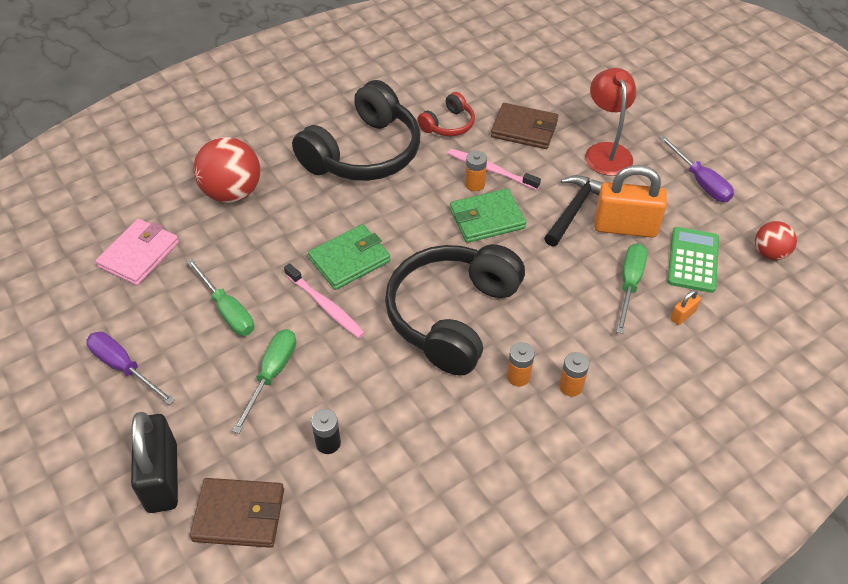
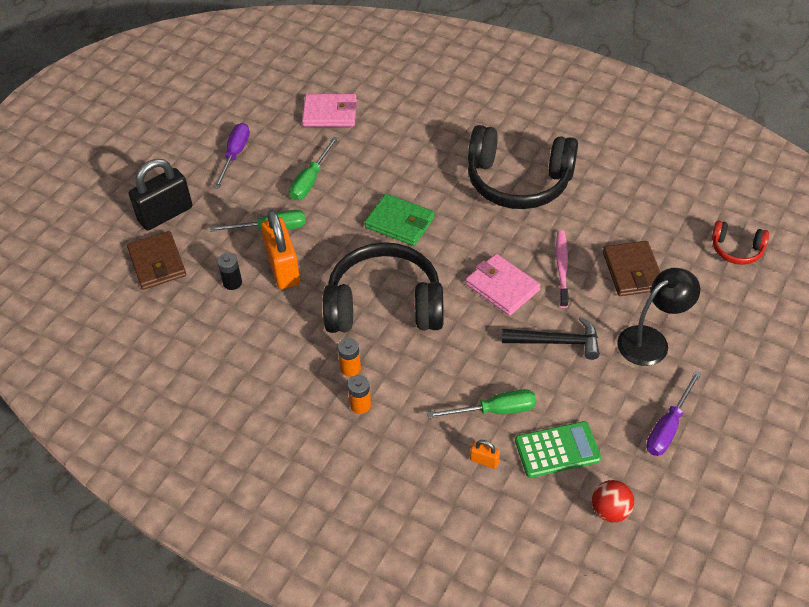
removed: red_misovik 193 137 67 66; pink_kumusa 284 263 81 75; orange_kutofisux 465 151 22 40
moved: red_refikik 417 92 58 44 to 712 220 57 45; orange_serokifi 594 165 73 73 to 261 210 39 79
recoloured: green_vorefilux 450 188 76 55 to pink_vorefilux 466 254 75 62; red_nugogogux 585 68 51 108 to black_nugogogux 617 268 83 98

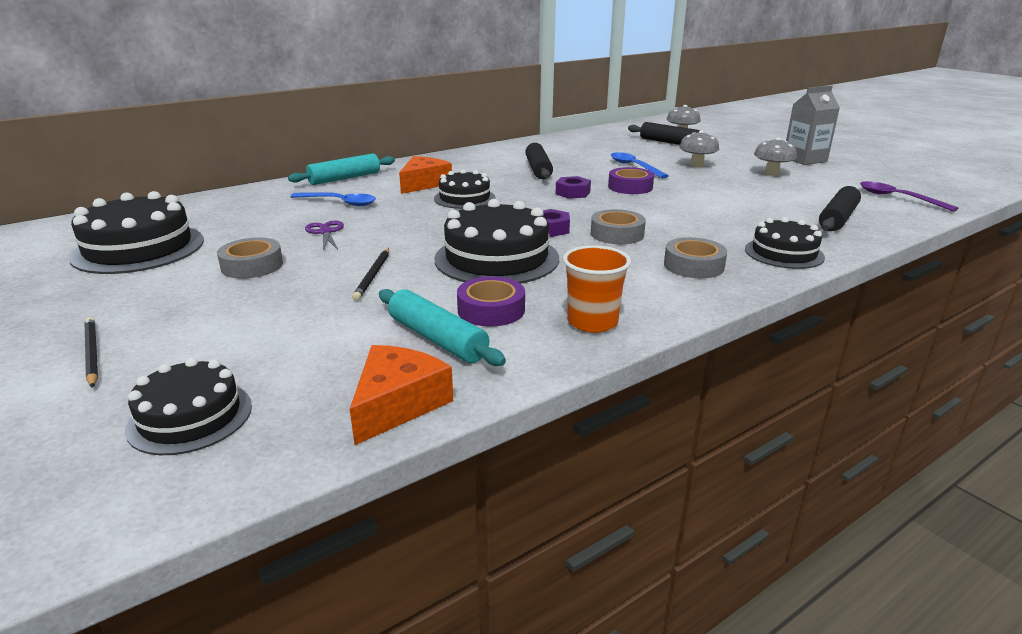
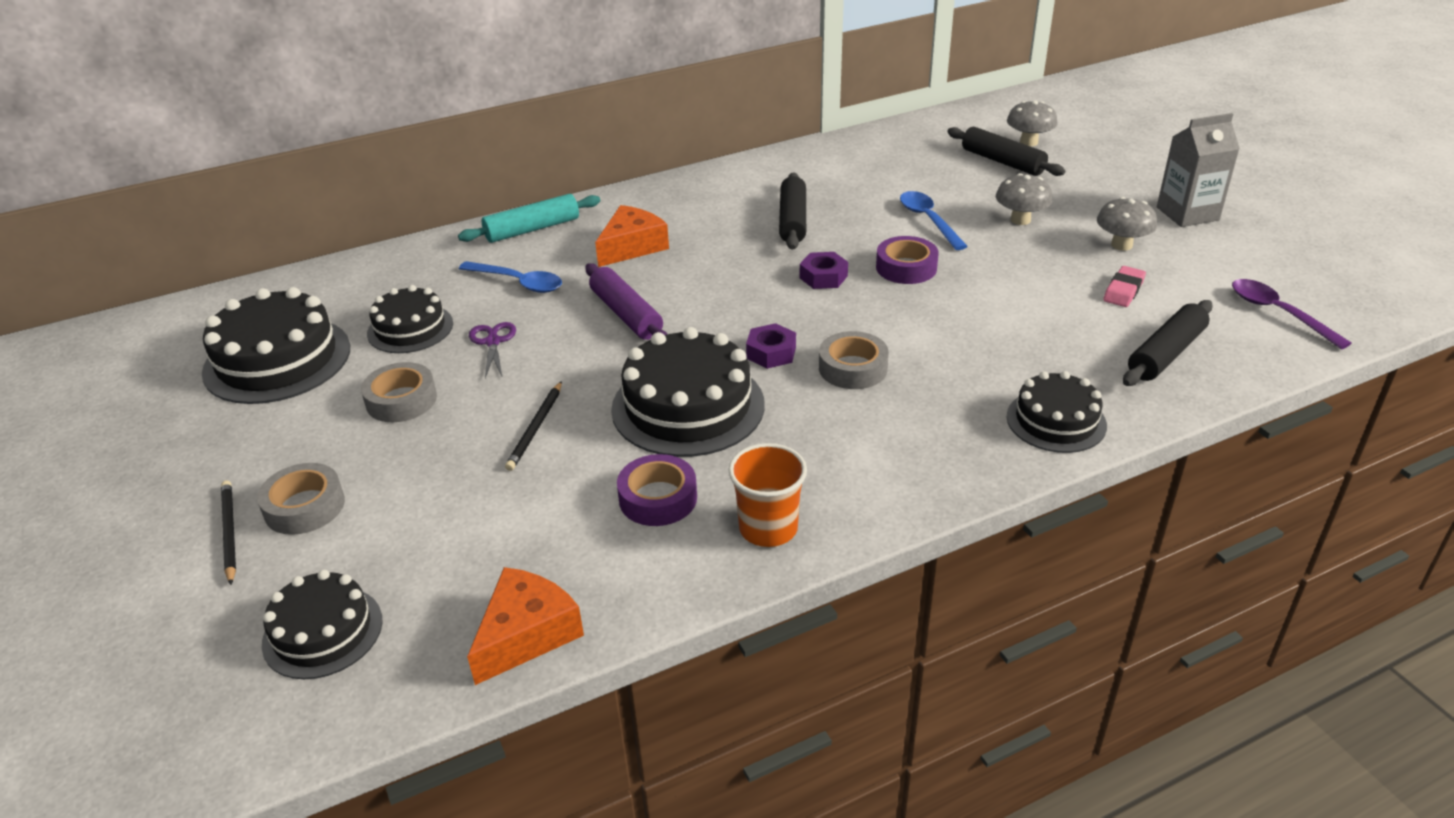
removed: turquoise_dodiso 379 289 127 77
added: purple_dodiso 585 263 82 77; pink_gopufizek 1103 266 43 41
moved: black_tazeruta 434 169 62 40 to 367 285 86 68; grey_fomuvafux 664 237 63 41 to 257 463 88 72

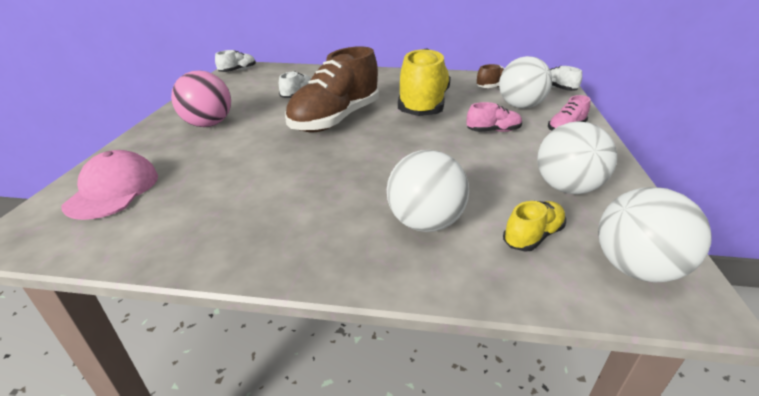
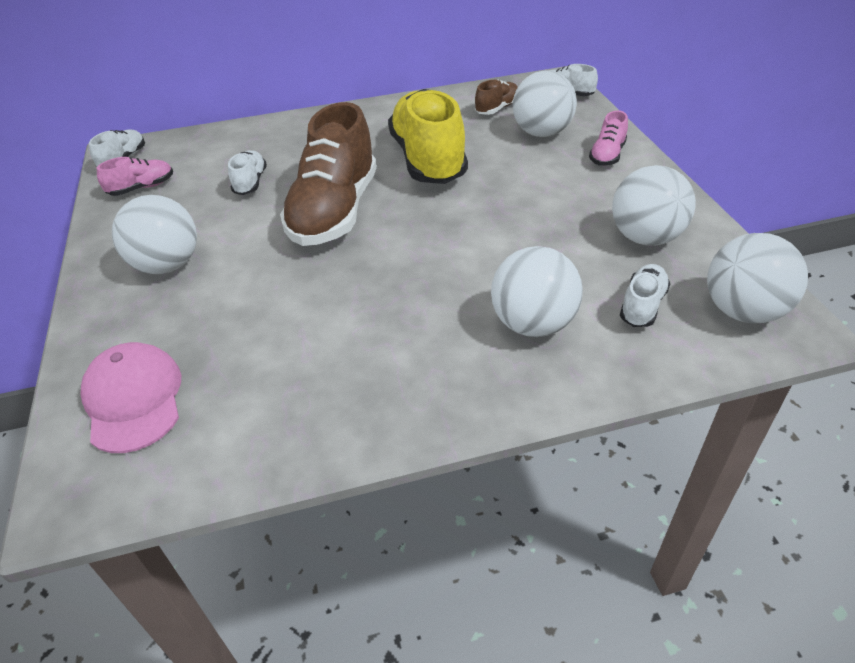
moved: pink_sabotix 466 102 56 30 to 97 157 76 39
recoloured: pink_misovik 171 70 60 57 to white_misovik 112 195 85 79; yellow_sabotix 503 201 63 51 to white_sabotix 620 264 50 63

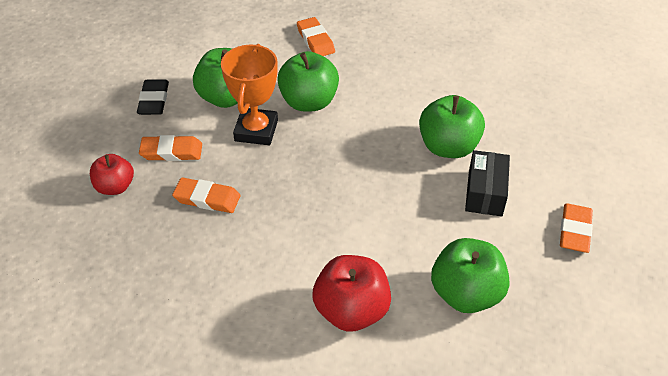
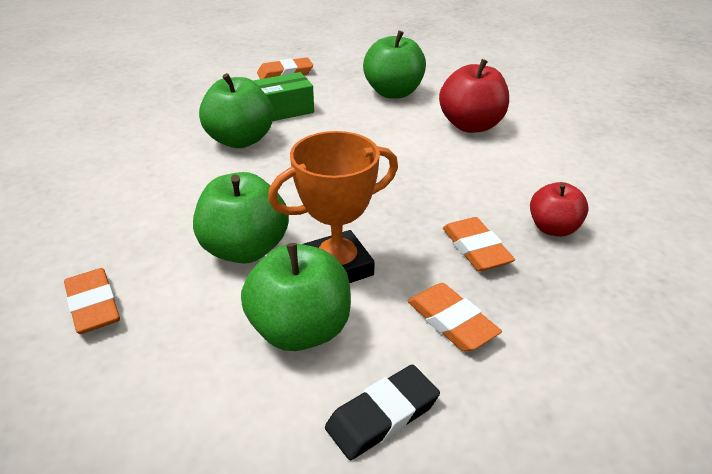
moved: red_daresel 90 154 44 41 to 530 182 59 55
recoloured: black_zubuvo 465 150 45 67 to green_zubuvo 253 72 61 49
turned: orange_gopufizek 297 17 38 39 = 64 268 56 66 60 degrees counterclockwise

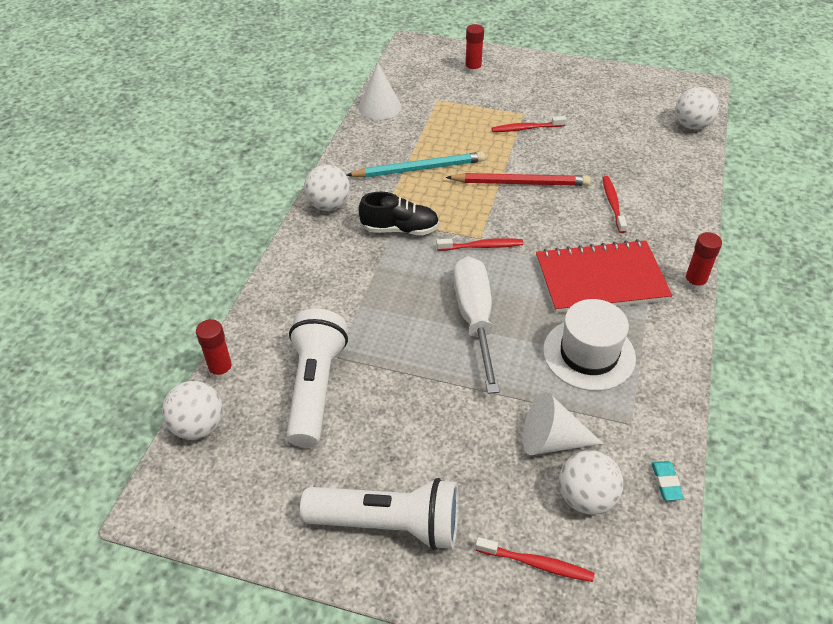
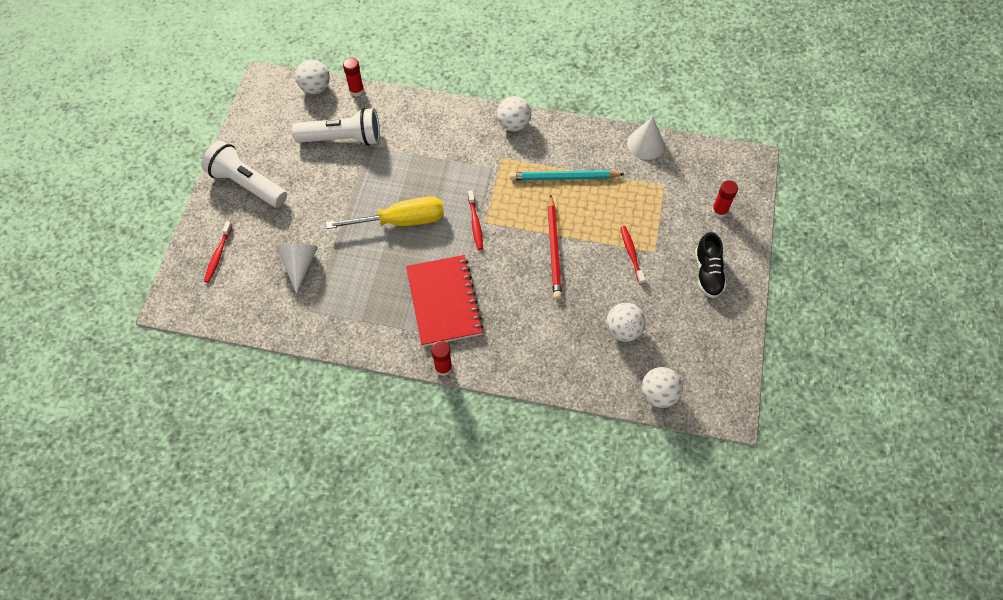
removed: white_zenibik 543 299 93 92; red_kumusa 603 176 24 57; turquoise_gopufizek 651 461 33 40
moved: black_sabotix 358 192 81 43 to 695 232 31 66; white_misovik 559 450 64 65 to 606 303 40 39
recoloured: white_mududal 453 256 47 138 to yellow_mududal 326 196 118 33
turned: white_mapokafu 300 478 159 72 = 202 141 85 66 120 degrees clockwise; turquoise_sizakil 346 152 139 26 = 510 170 114 11 105 degrees clockwise

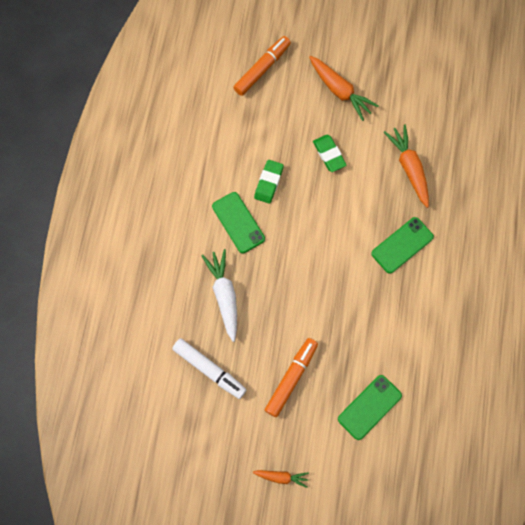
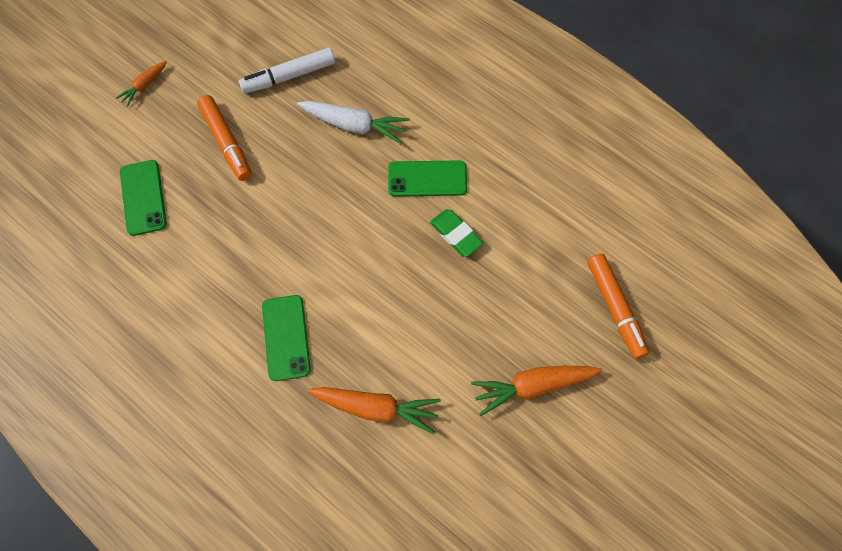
removed: green_gopufizek 313 135 34 37

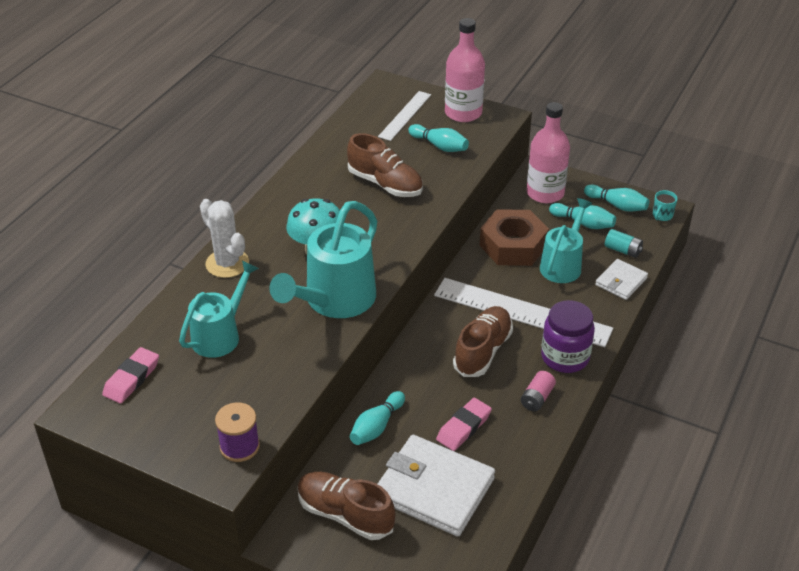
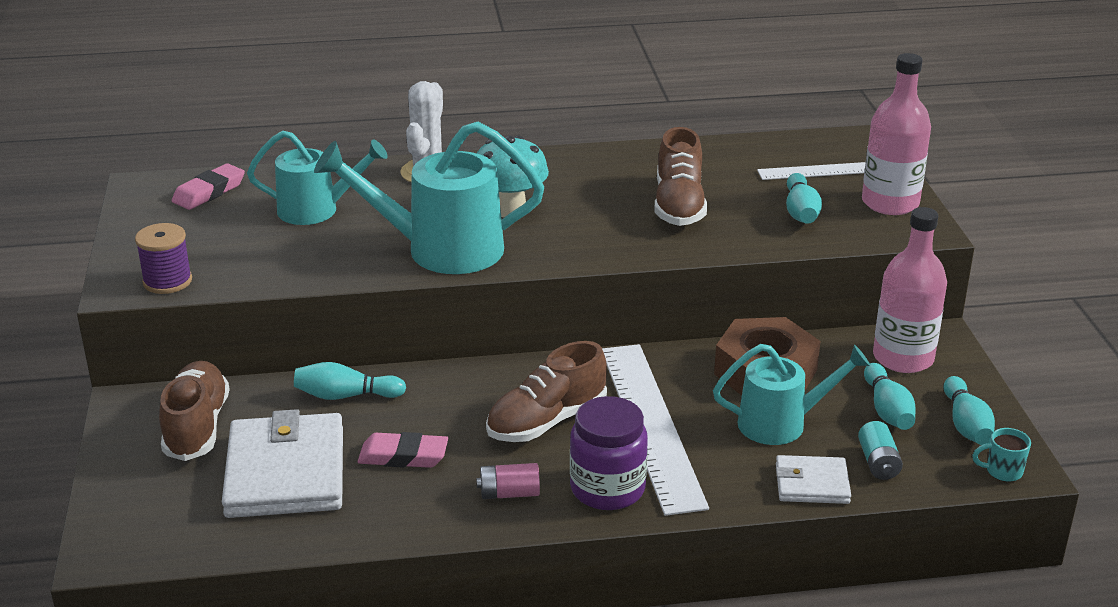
turned: pink_gopufizek 102 347 57 57 = 172 163 73 47 45 degrees counterclockwise; brown_sabotix 453 306 60 71 = 486 341 121 101 150 degrees clockwise

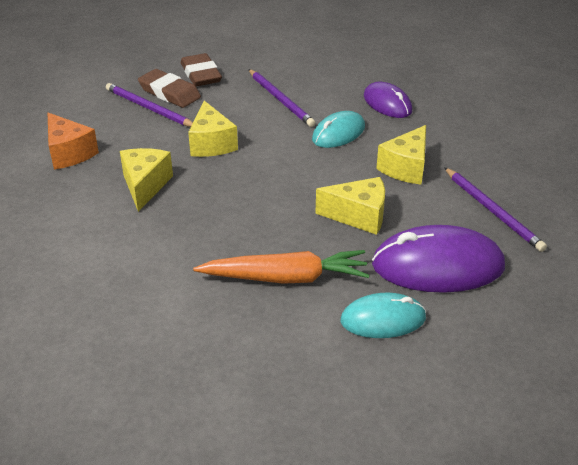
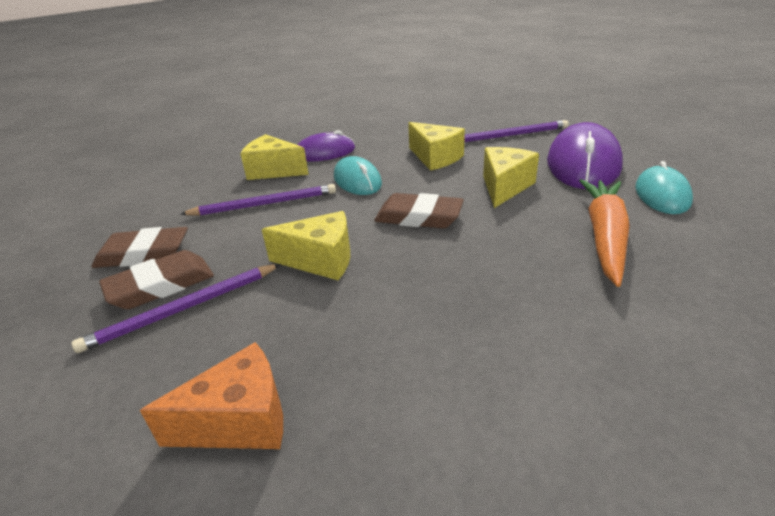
added: brown_gopufizek 374 193 90 36
moved: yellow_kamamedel 120 148 53 64 to 240 134 69 46

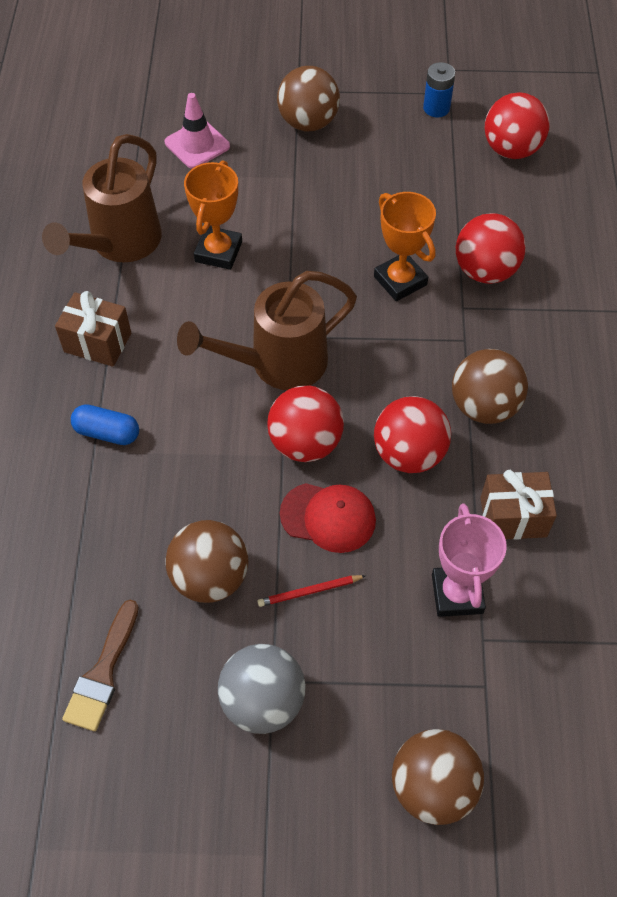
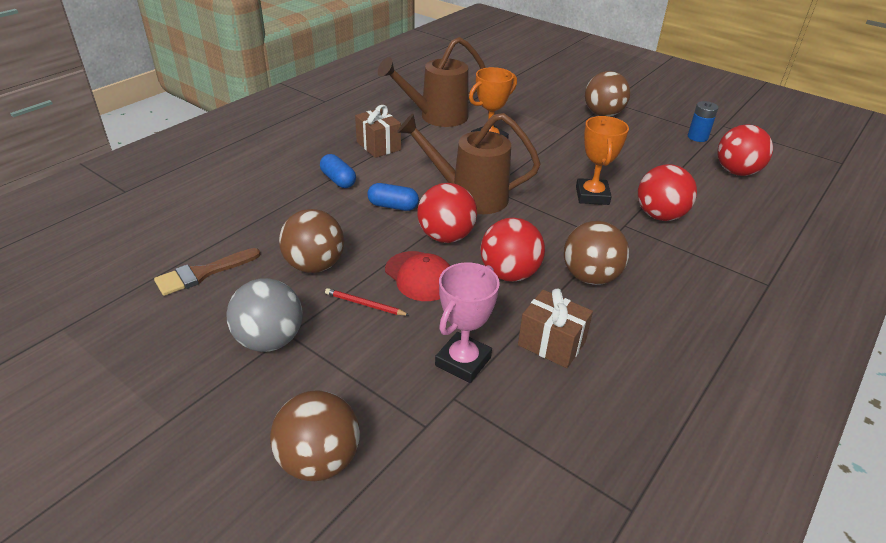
removed: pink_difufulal 165 93 65 76
added: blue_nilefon 367 183 52 28

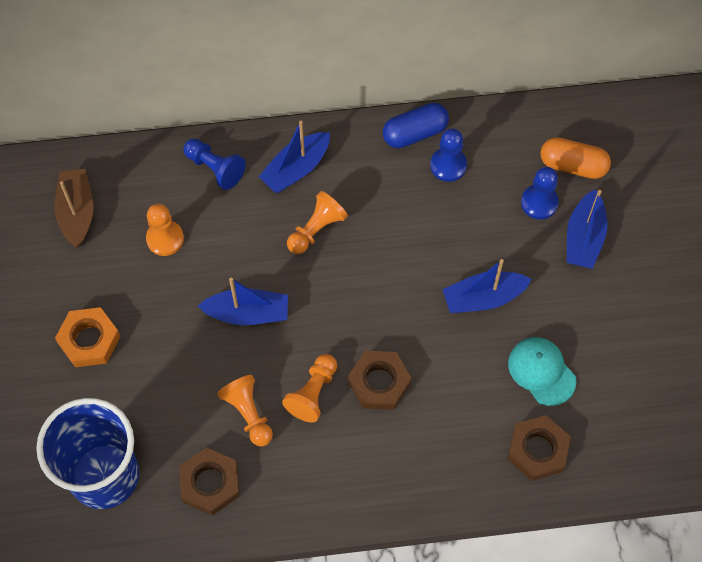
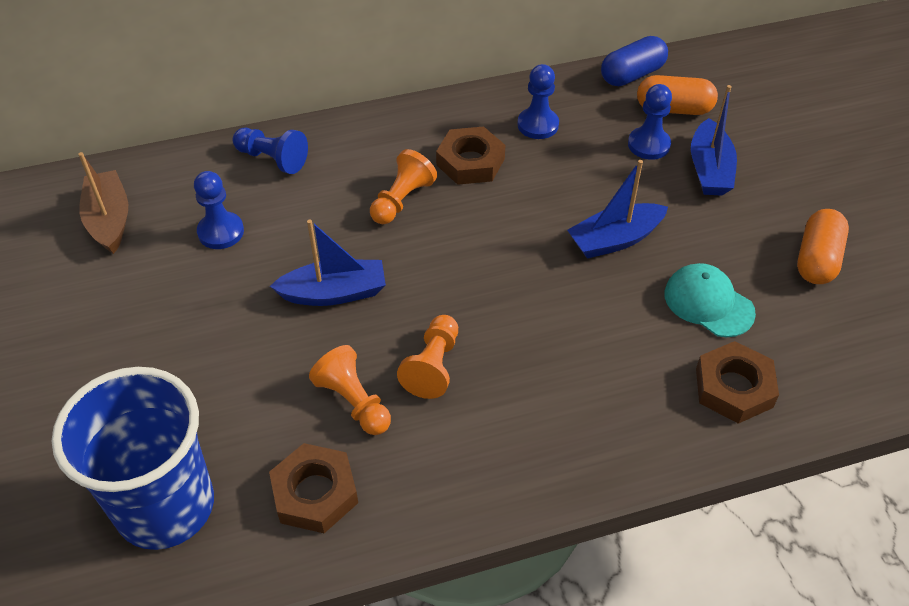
removed: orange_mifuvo 55 307 66 60; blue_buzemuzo 259 121 71 72
added: orange_nilefon 797 209 52 75
moved: brown_mifuvo 348 351 64 59 to 436 127 69 58; blue_nilefon 383 103 66 45 to 601 36 67 50
recoloured: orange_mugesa 146 204 38 52 to blue_mugesa 194 171 50 78

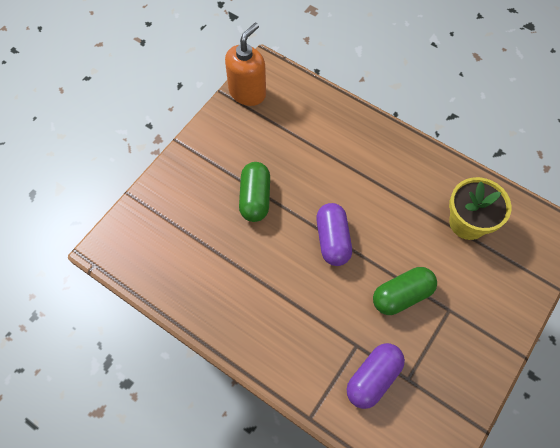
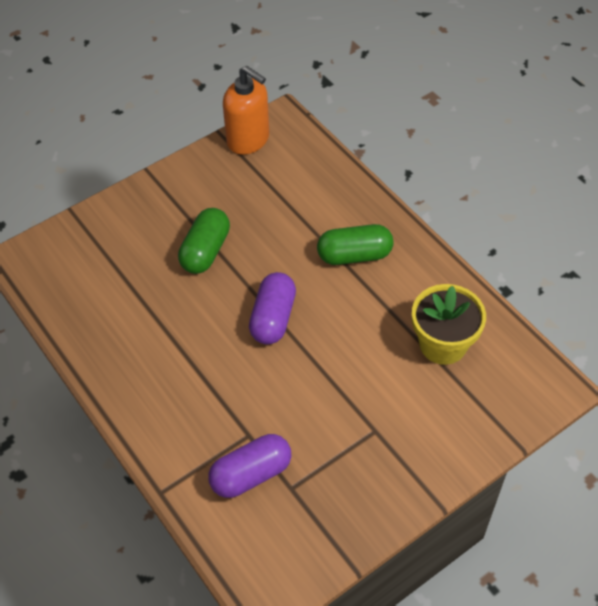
moved: green_nilefon 373 267 64 48 to 317 224 76 41
turned: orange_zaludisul 225 23 41 83 = 223 65 46 90 75 degrees clockwise

